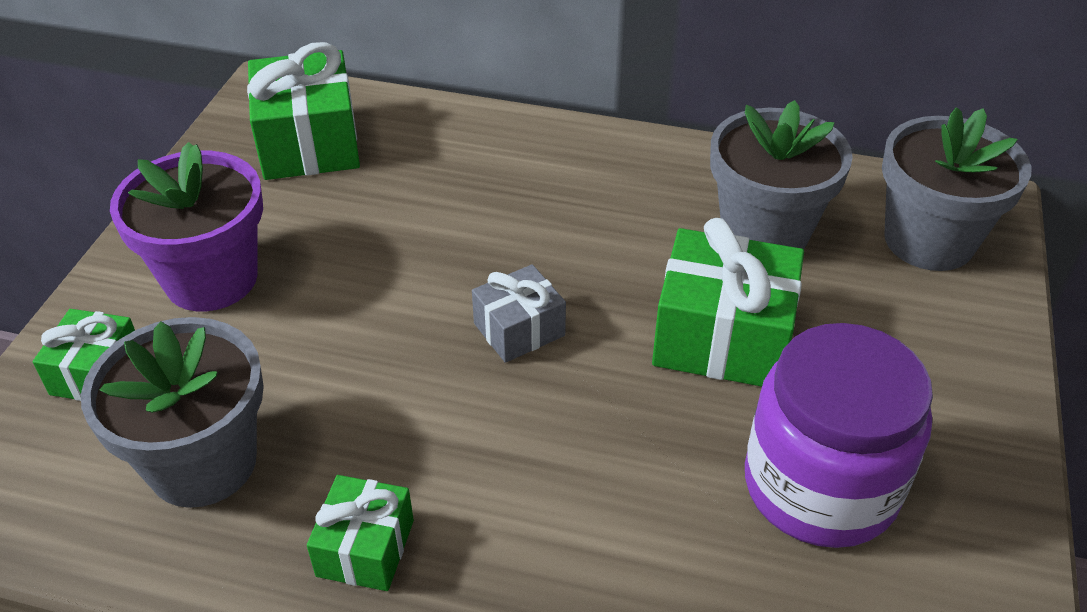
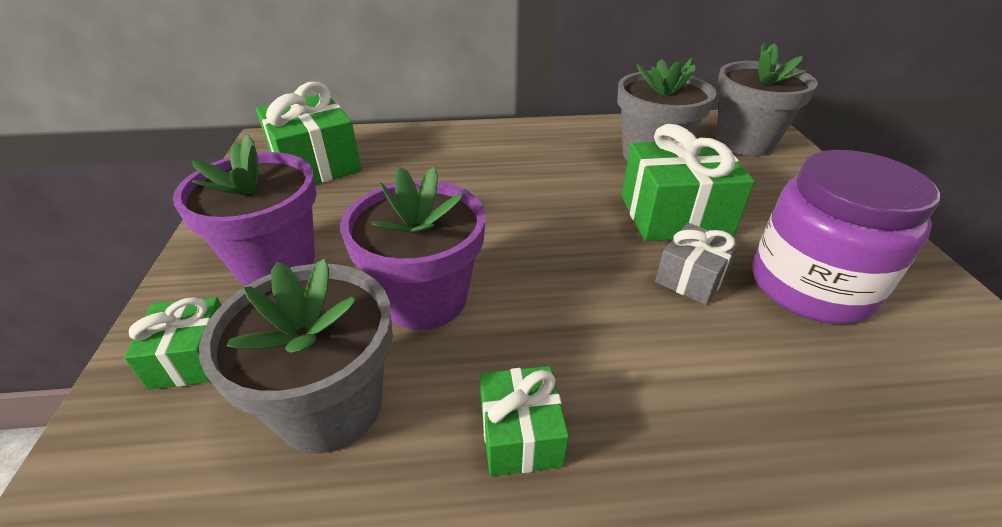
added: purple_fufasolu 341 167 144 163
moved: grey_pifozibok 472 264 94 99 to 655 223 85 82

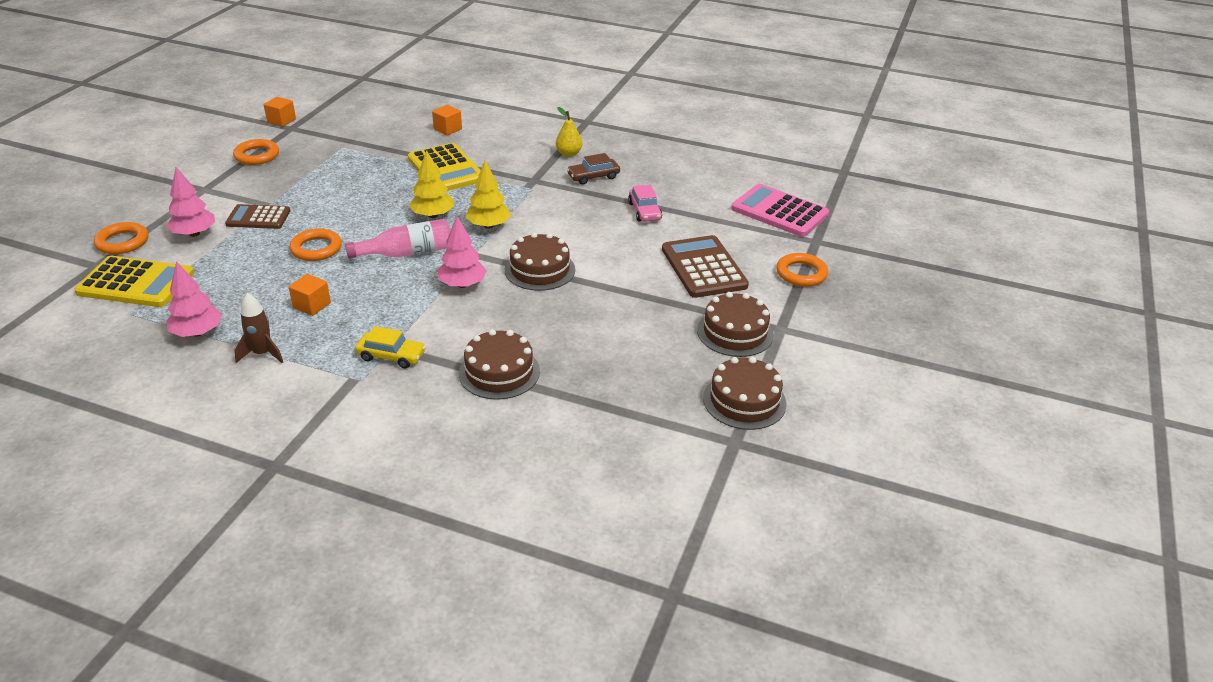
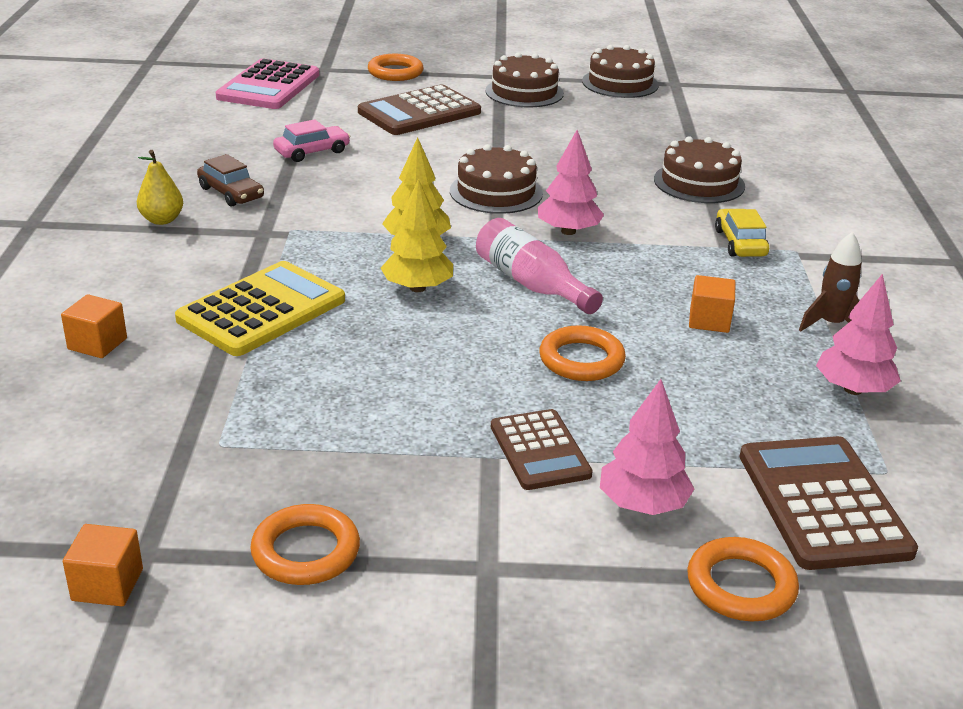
recoloured: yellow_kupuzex 74 256 120 51 to brown_kupuzex 739 436 179 134

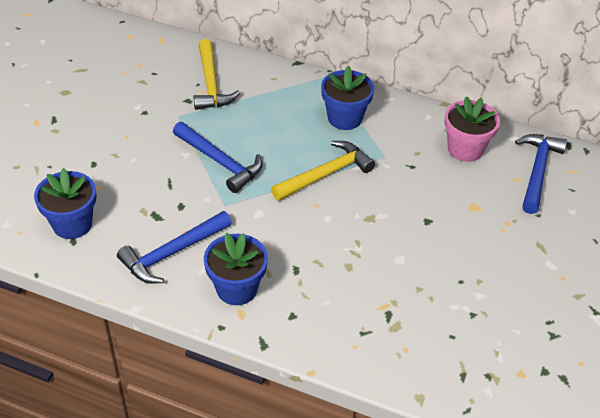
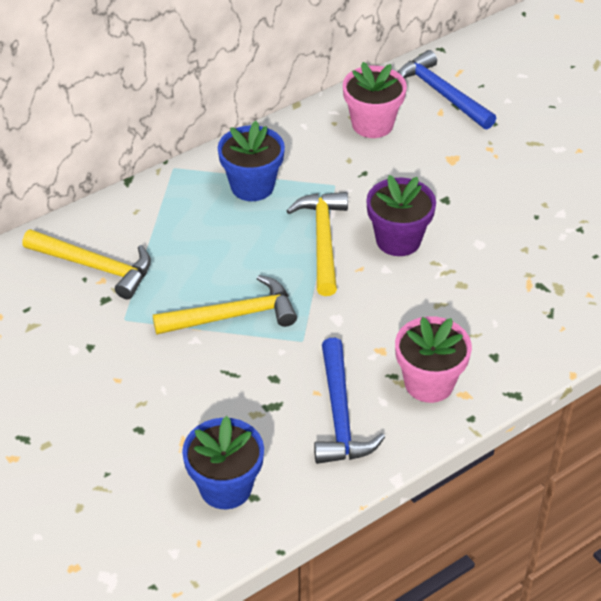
added: purple_fufasolu 366 175 70 81
recoloured: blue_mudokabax 173 122 89 71 to yellow_mudokabax 153 275 144 60; blue_fufasolu 204 233 64 72 to pink_fufasolu 395 316 77 87

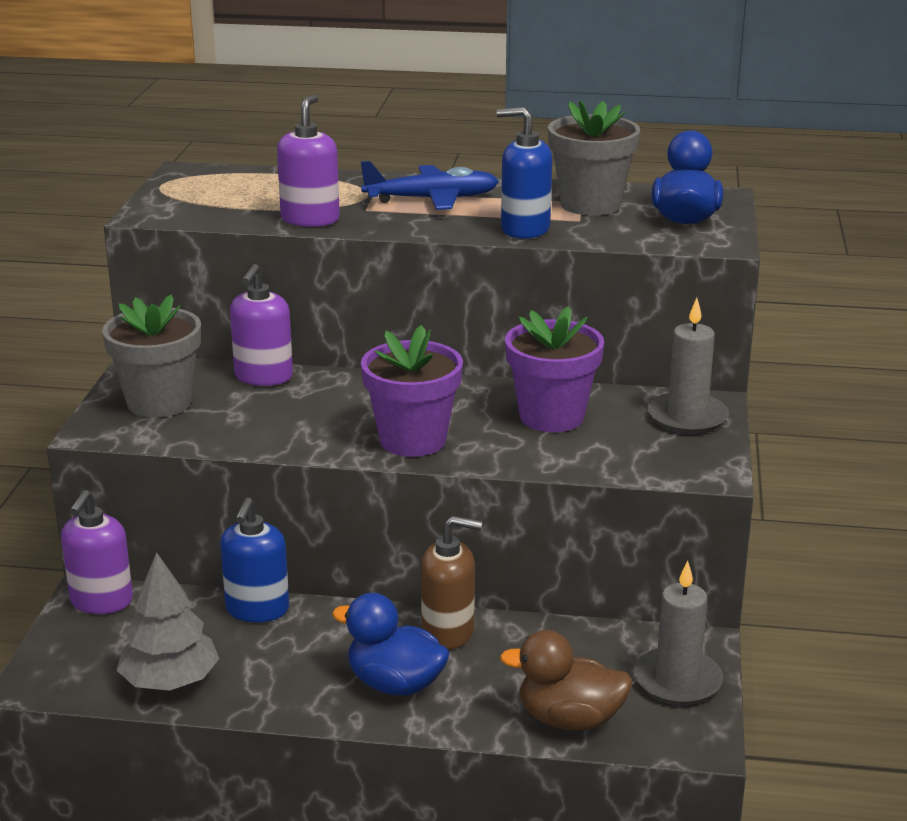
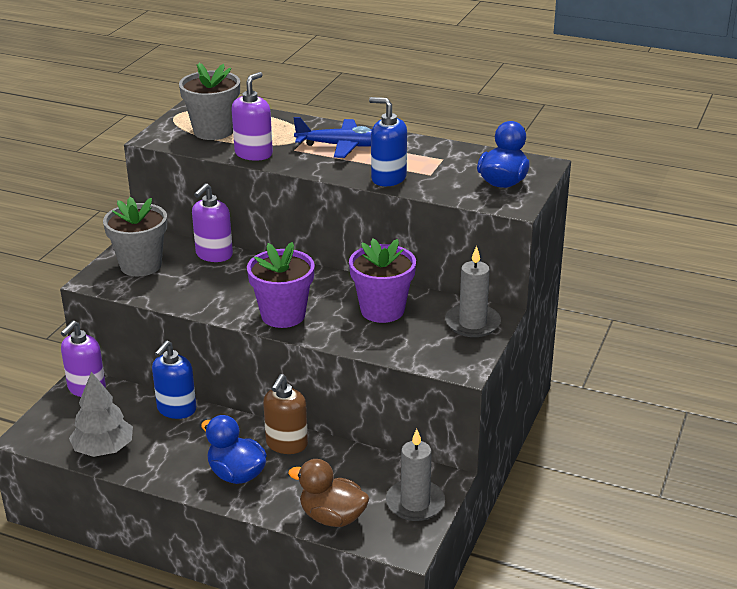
moved: grey_fufasolu 548 100 92 115 to 179 63 61 77
turned: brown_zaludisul 421 516 61 133 = 263 374 45 80 90 degrees clockwise

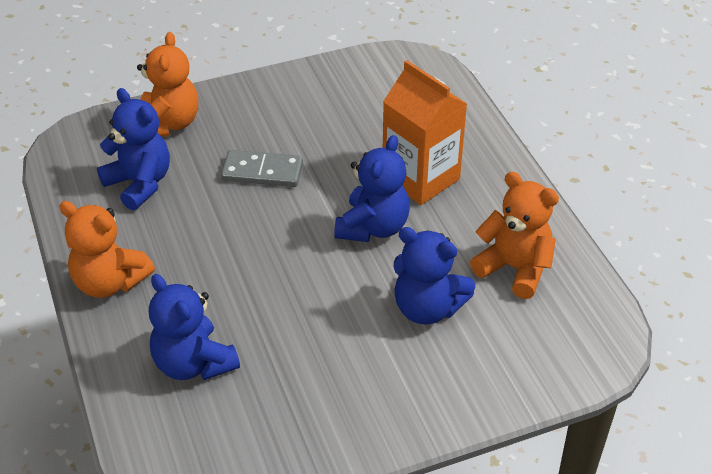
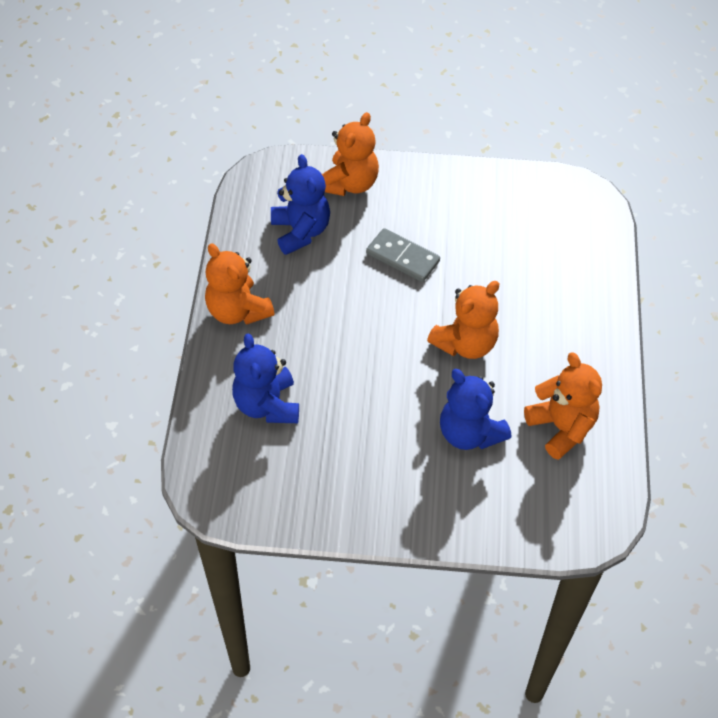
removed: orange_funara 383 60 84 145
recoloured: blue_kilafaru 334 135 76 107 to orange_kilafaru 427 281 73 78

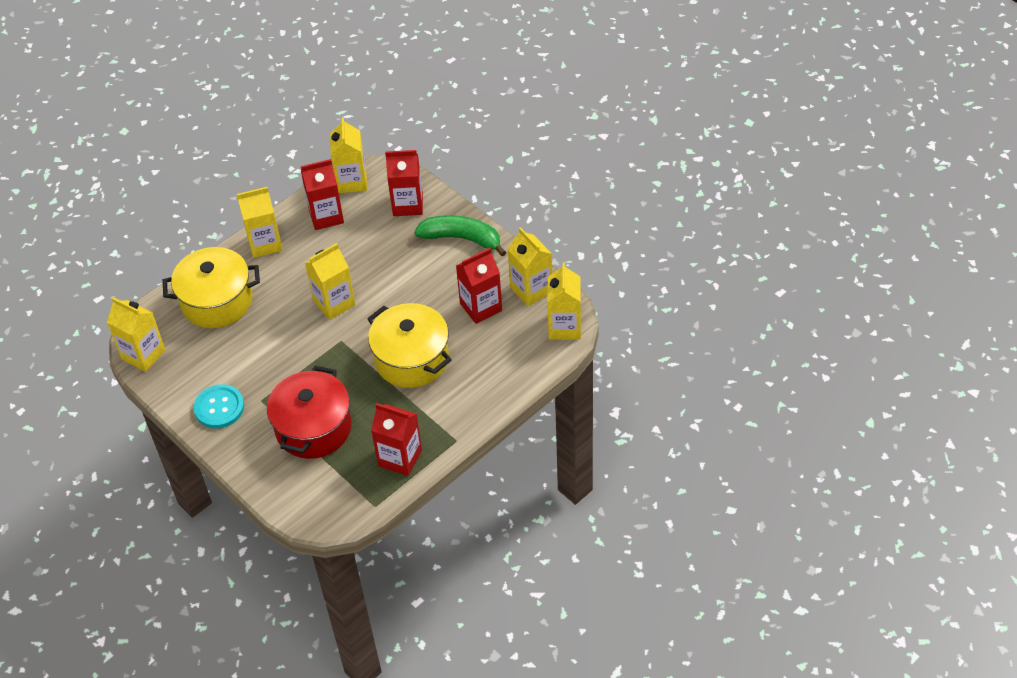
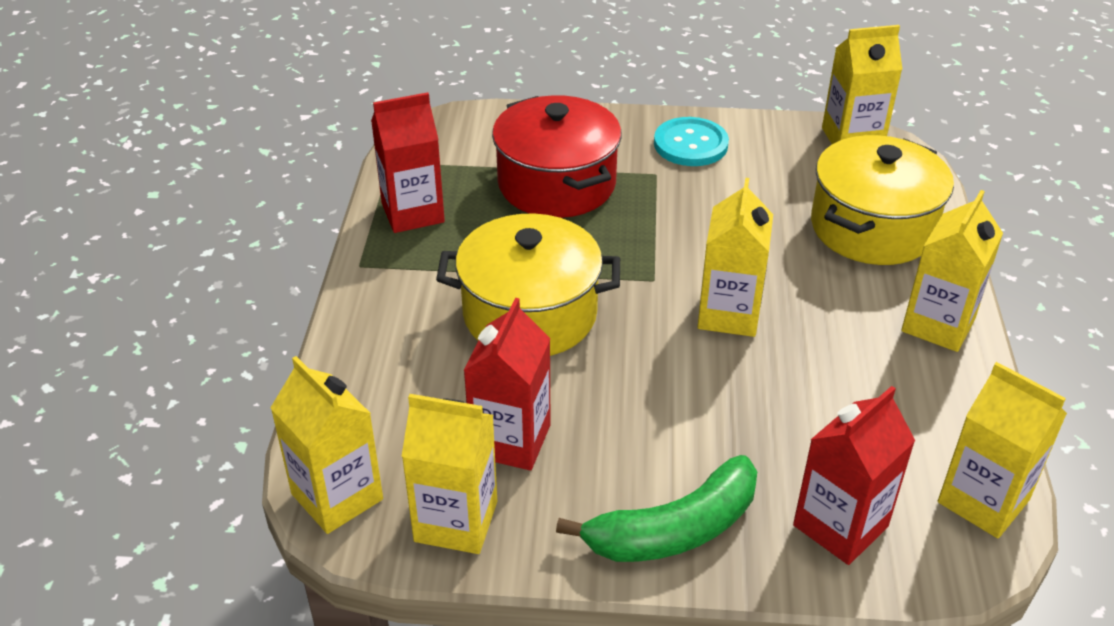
removed: red_funara 301 159 43 71

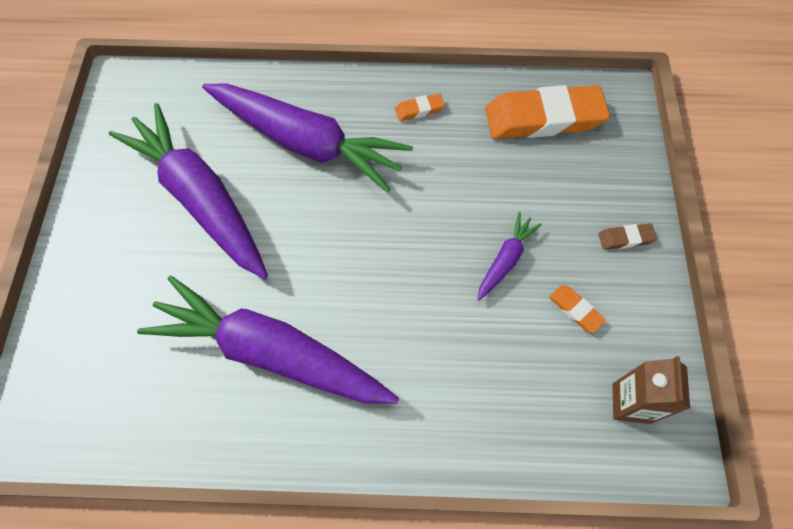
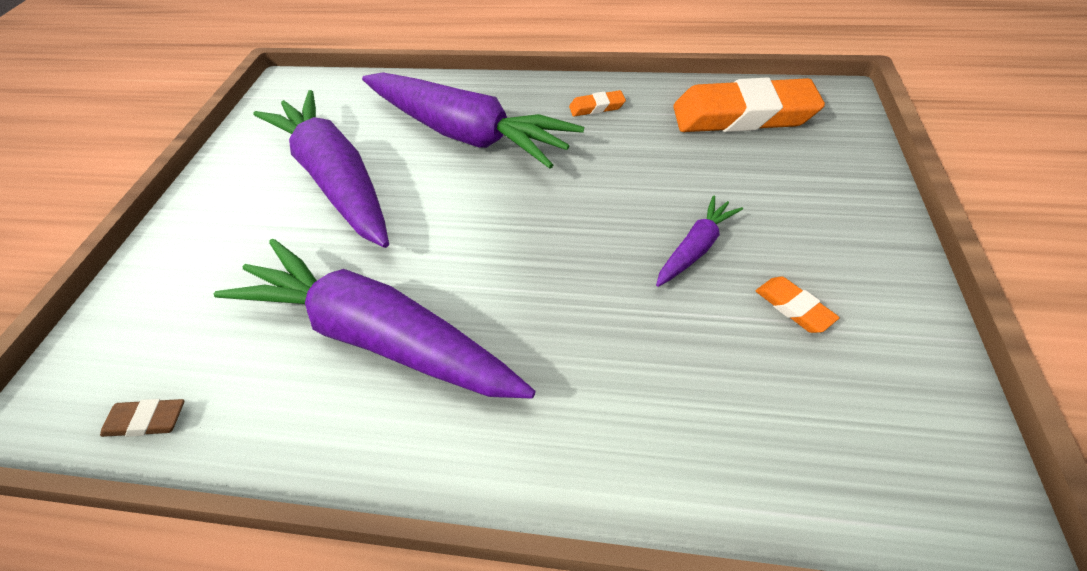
removed: brown_funara 612 356 78 68
moved: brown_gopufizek 598 223 59 27 to 100 399 84 38

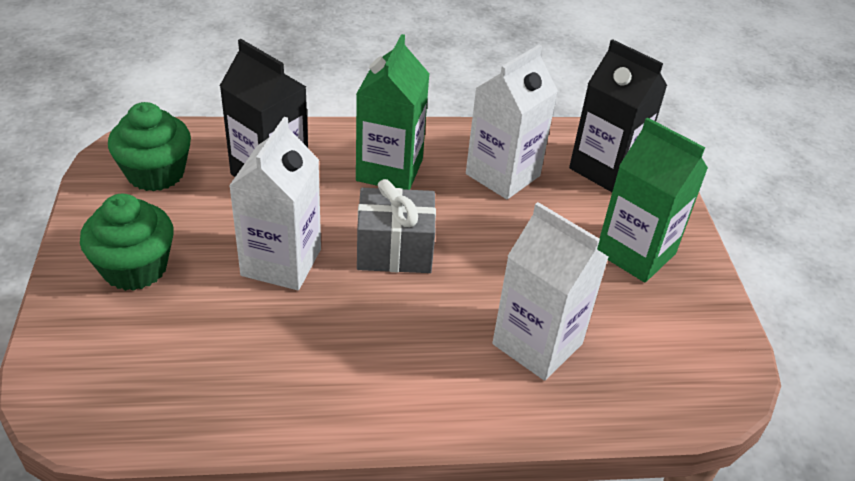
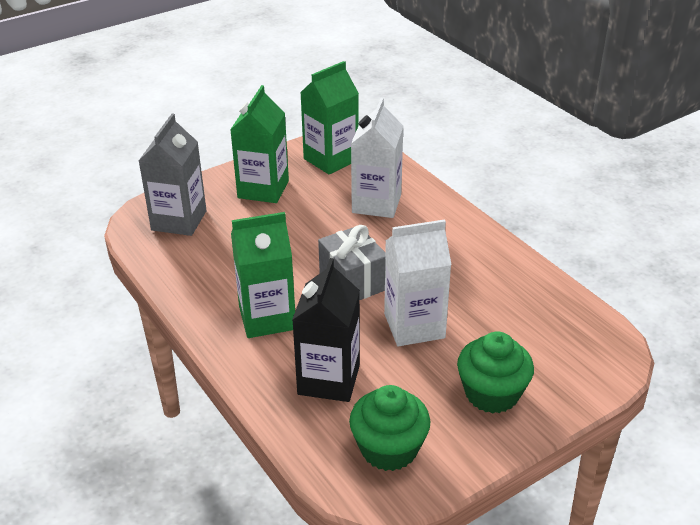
removed: white_funara 466 44 92 155
added: green_funara 300 61 59 114
recoloured: black_funara 569 39 98 153 to grey_funara 139 113 68 123

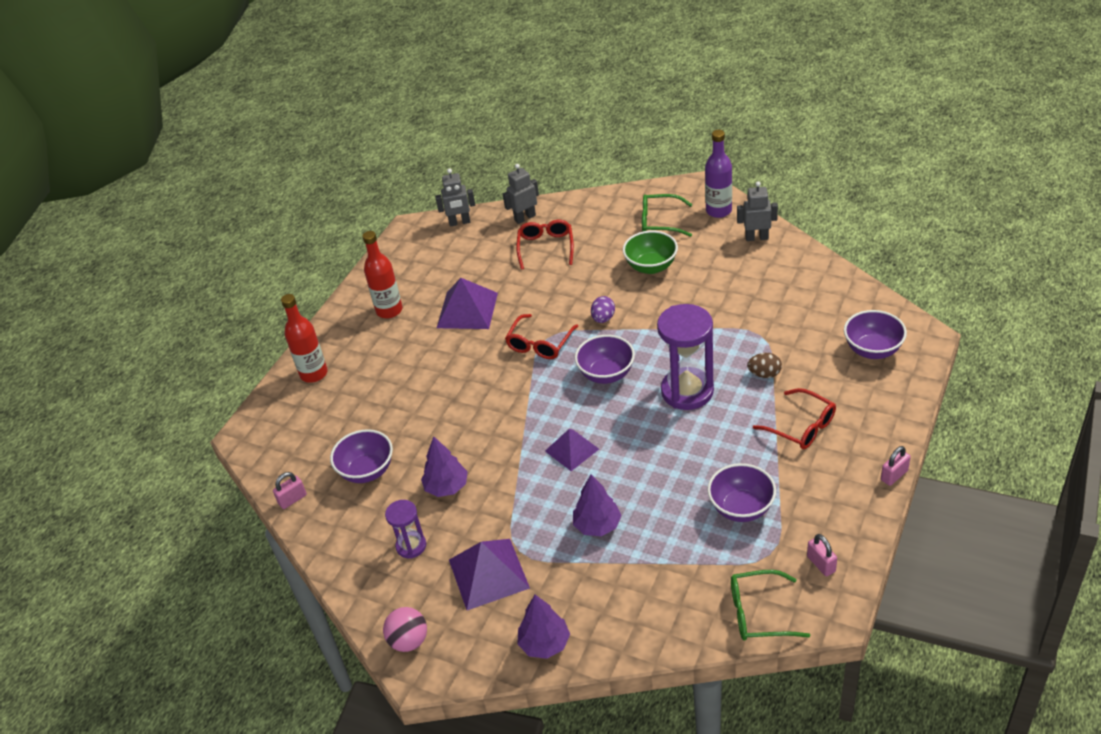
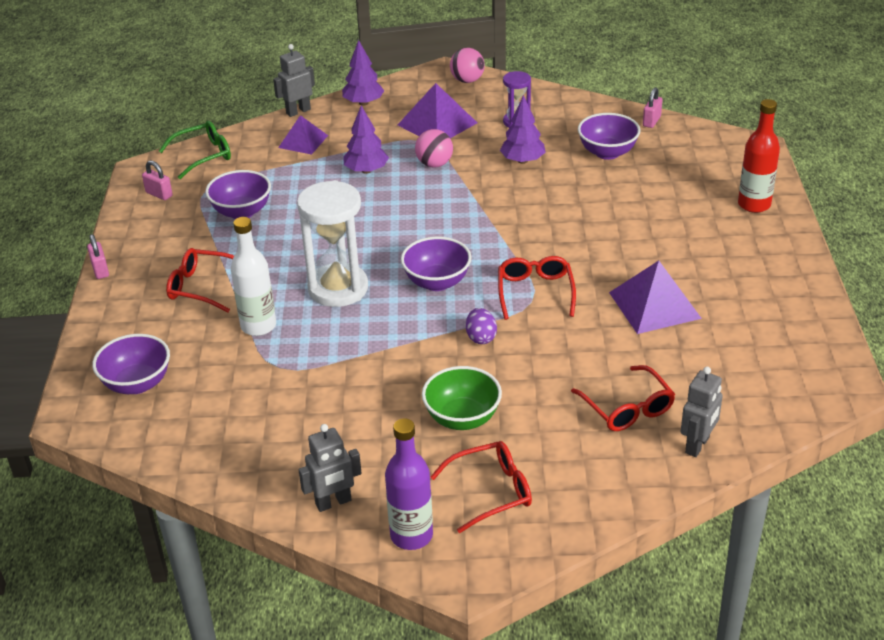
removed: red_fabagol 362 231 41 87
added: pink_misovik 415 129 38 39
moved: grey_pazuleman 435 168 40 58 to 273 44 42 73; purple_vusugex 545 429 54 42 to 278 115 50 40
replaced: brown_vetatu 747 353 35 25 to white_fabagol 231 217 45 119
recoloured: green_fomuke 642 194 50 43 to red_fomuke 430 441 102 92; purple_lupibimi 657 304 57 106 to white_lupibimi 297 180 71 127
turned: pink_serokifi 881 446 29 40 = 87 234 22 45 45 degrees counterclockwise

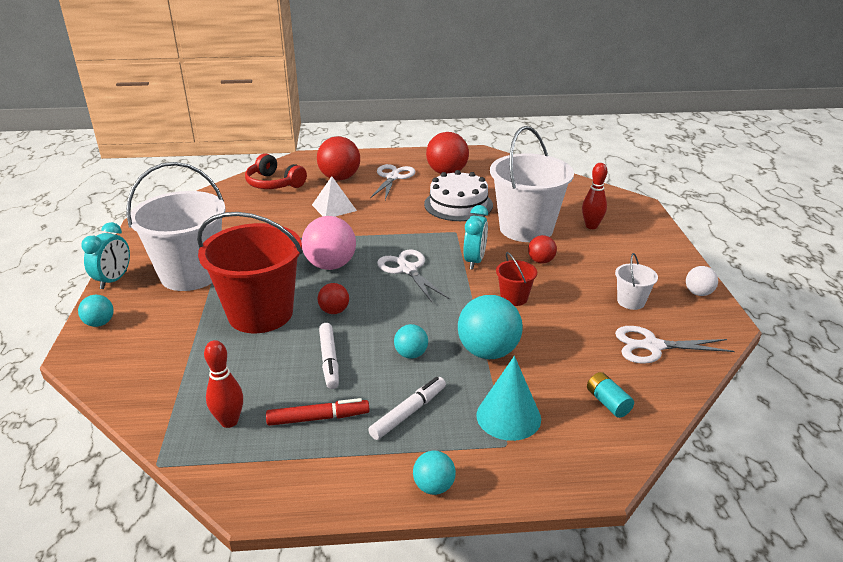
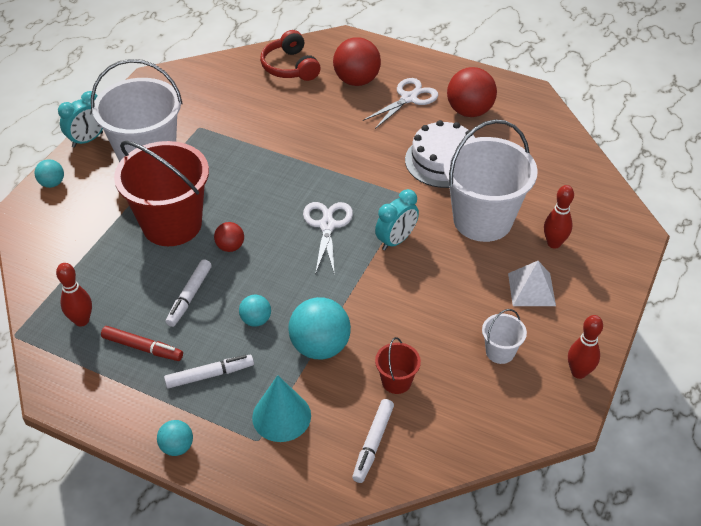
removed: pink_misovik 302 216 54 54; red_misovik 528 235 29 29; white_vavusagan 615 326 120 38
moved: white_vusugex 312 176 45 41 to 508 261 48 45; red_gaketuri 496 252 41 54 to 375 337 46 57
replaced: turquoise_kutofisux 587 372 47 46 to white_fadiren 352 399 42 84; white_misovik 686 266 32 30 to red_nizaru 568 315 35 64

